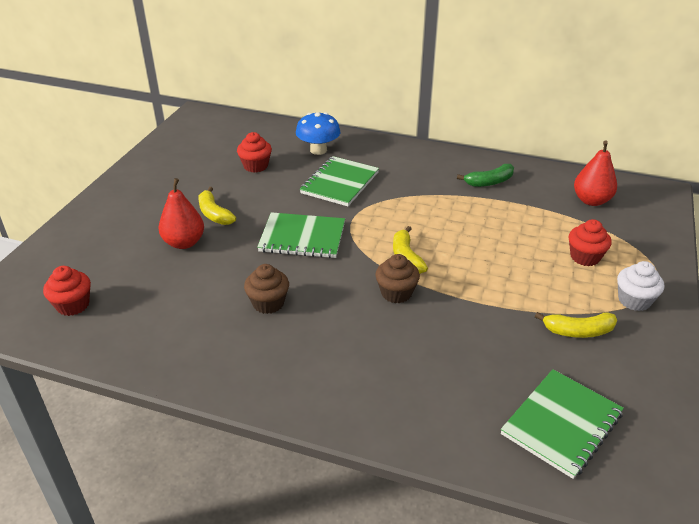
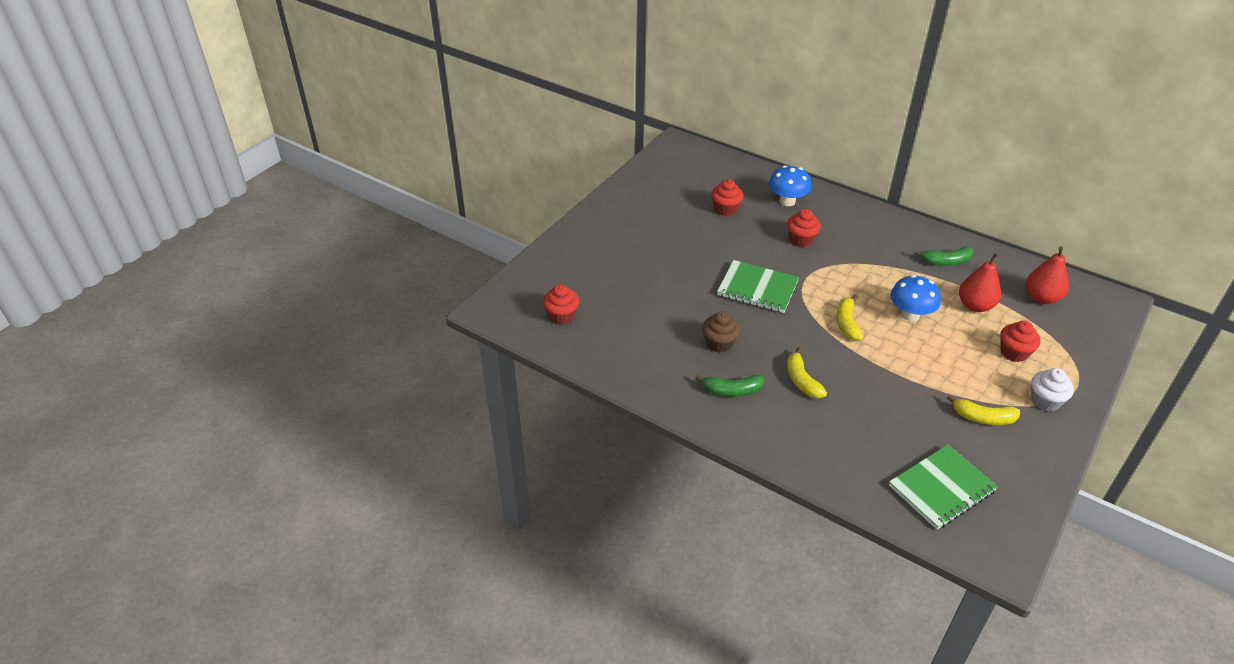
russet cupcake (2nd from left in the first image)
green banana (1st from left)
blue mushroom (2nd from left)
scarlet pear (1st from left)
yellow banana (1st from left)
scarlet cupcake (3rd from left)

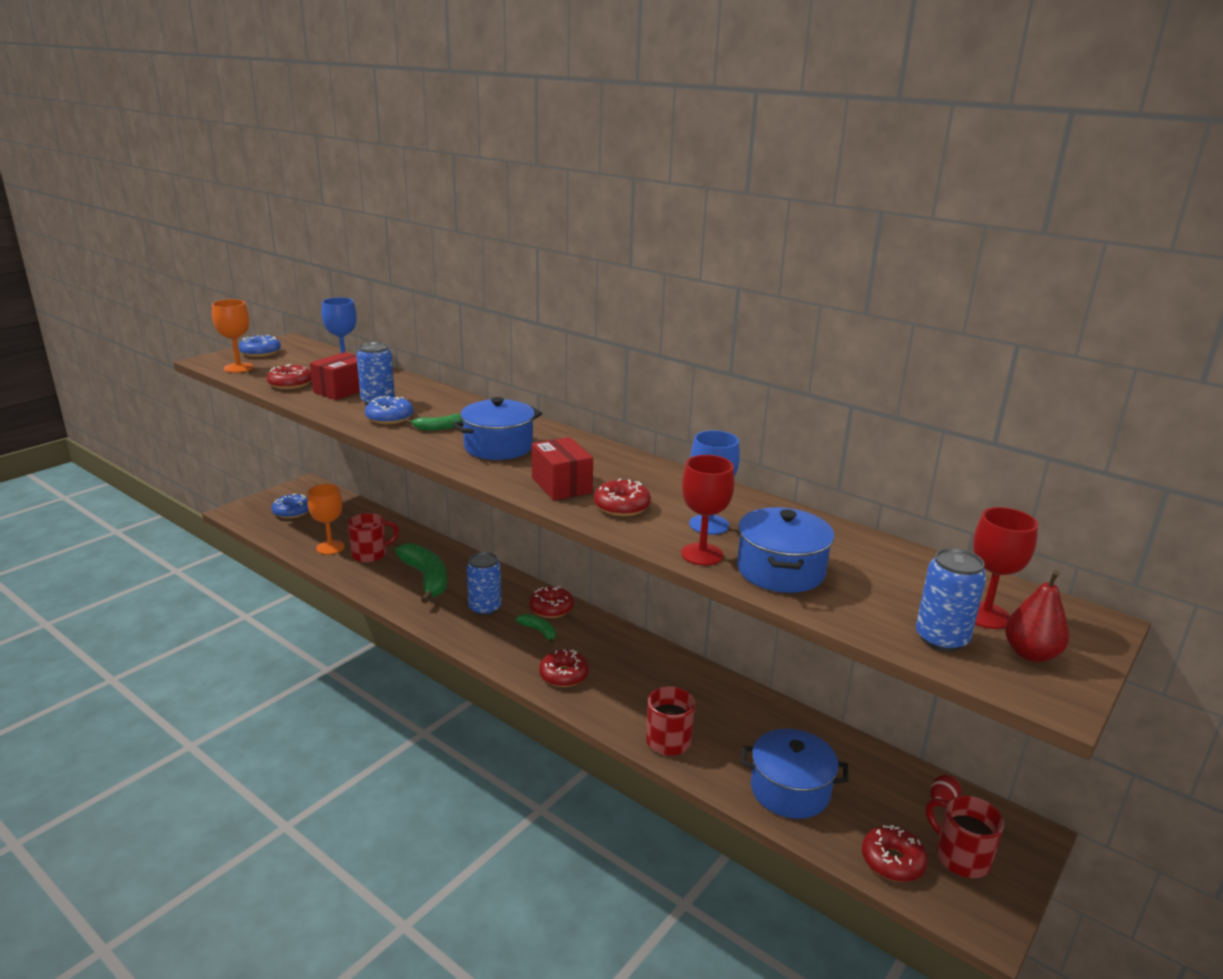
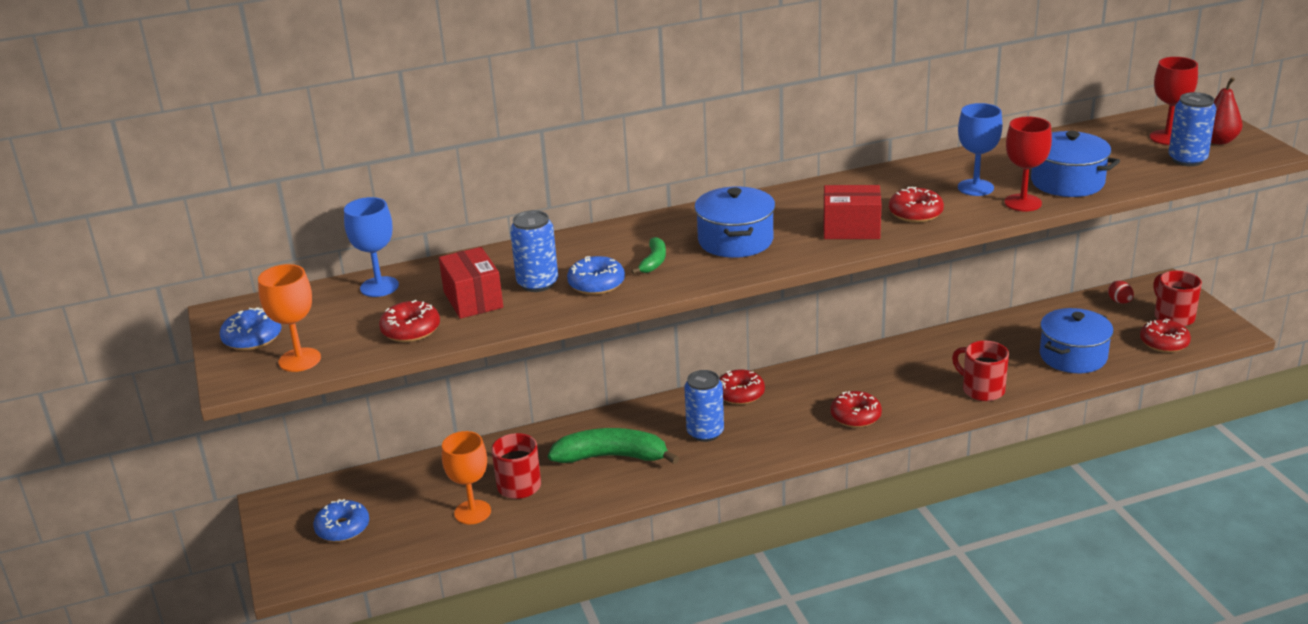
green banana (3rd from left in the first image)
scarlet tea mug (3rd from left)

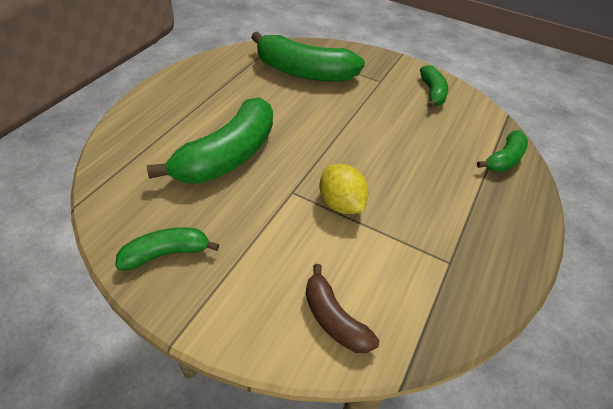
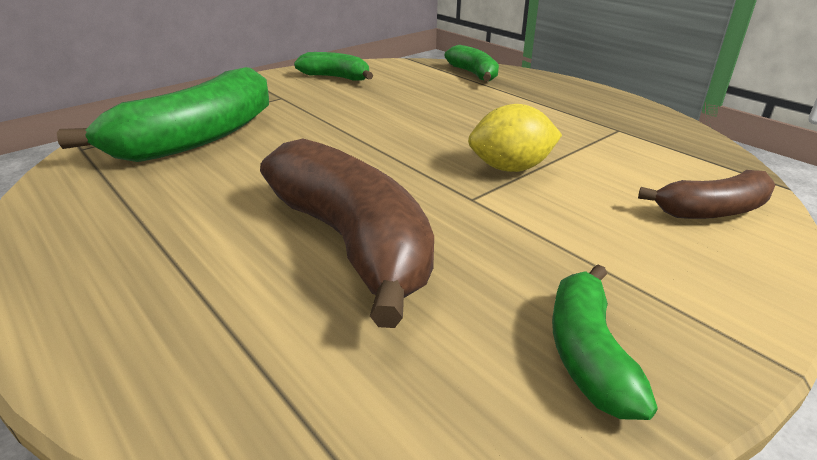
russet banana (1st from left)

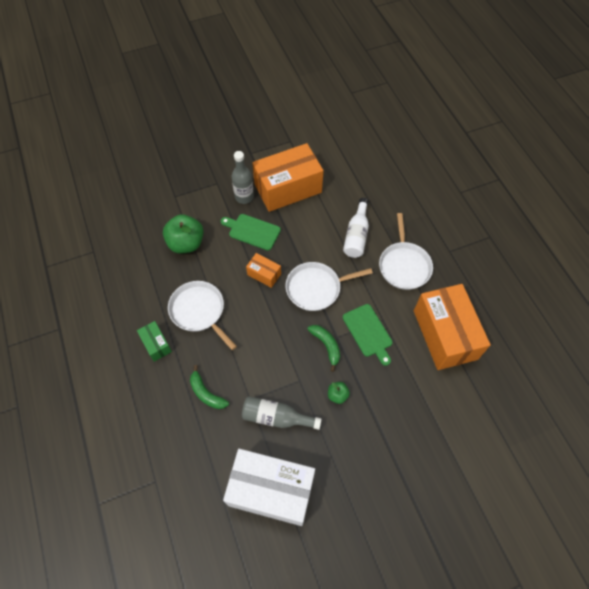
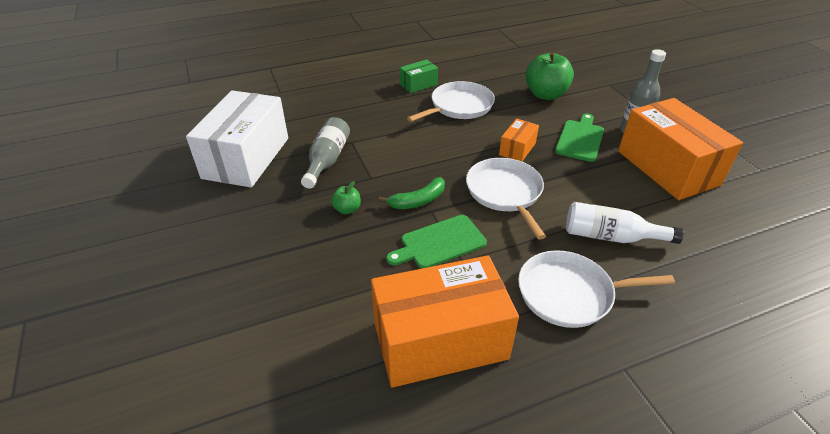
green banana (1st from left in the first image)

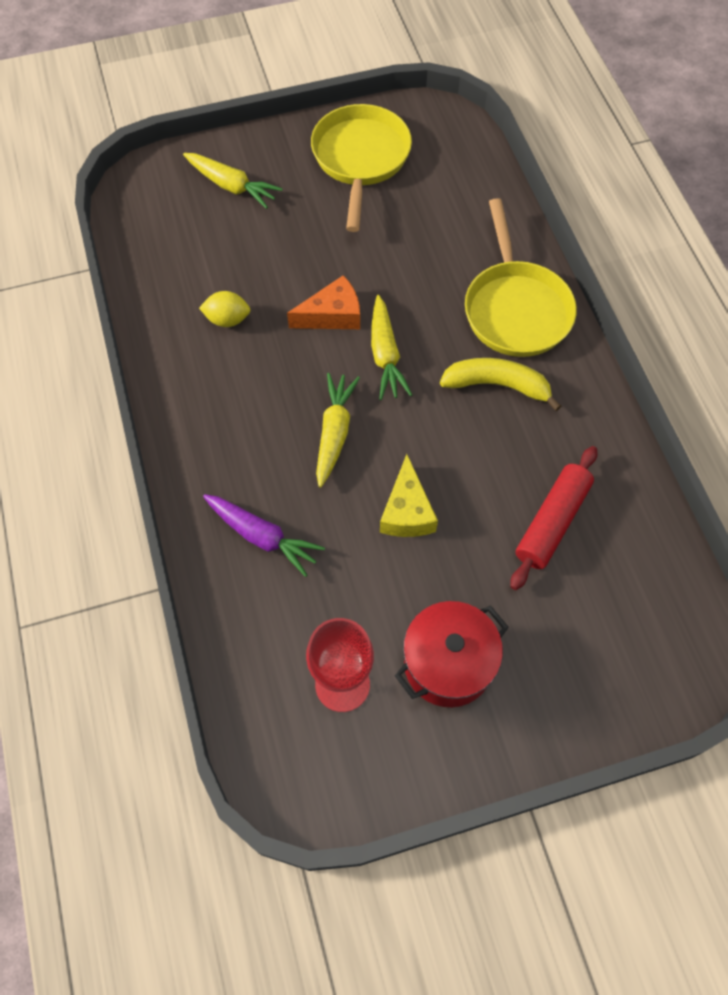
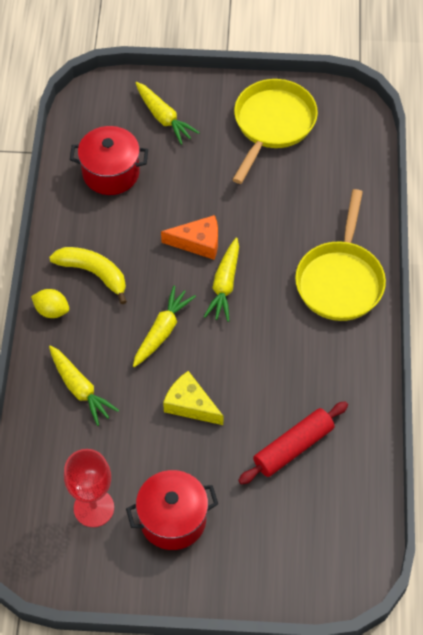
scarlet pot (1st from left)
yellow citrus fruit
yellow banana
yellow root vegetable (1st from left)
yellow cheese wedge

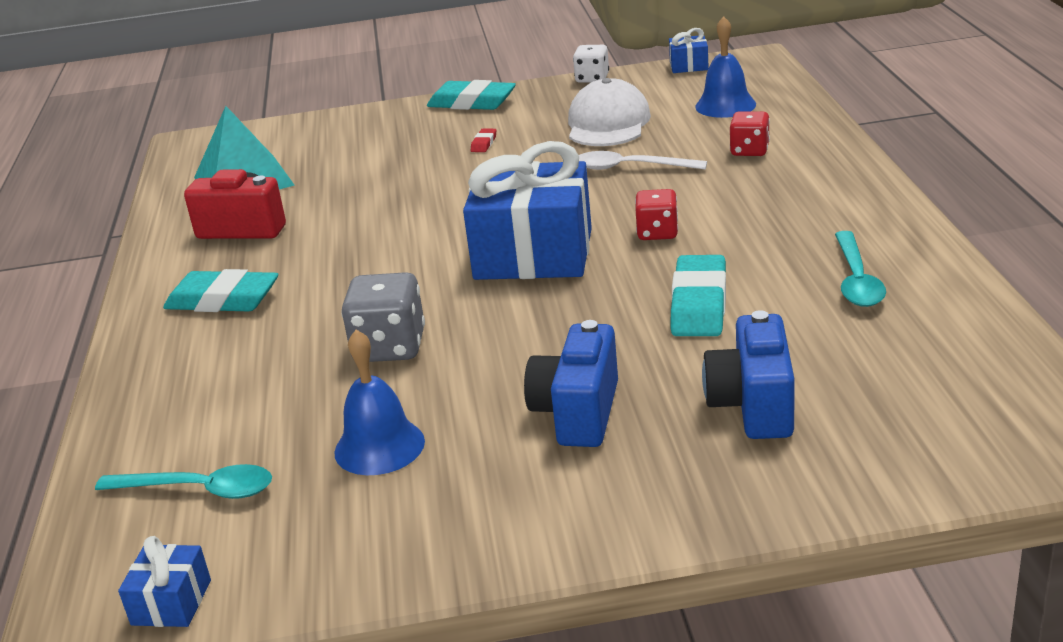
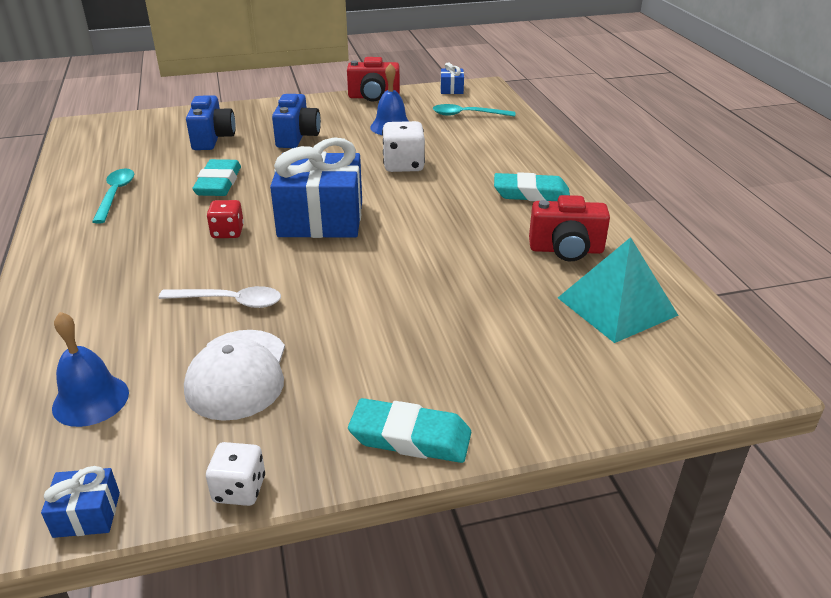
scarlet pencil eraser
scarlet dice (2nd from left in the first image)
scarlet compact camera (1st from left)
snow-white dice (2nd from left)

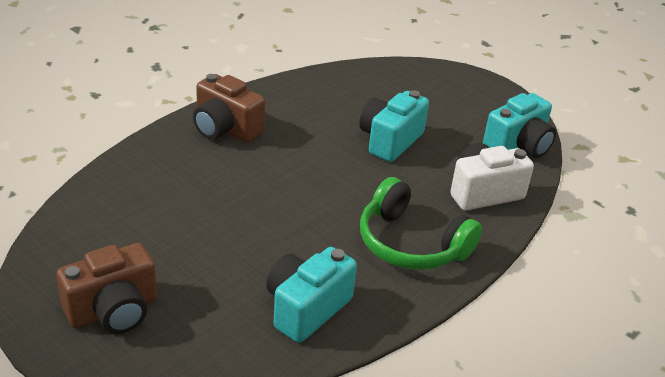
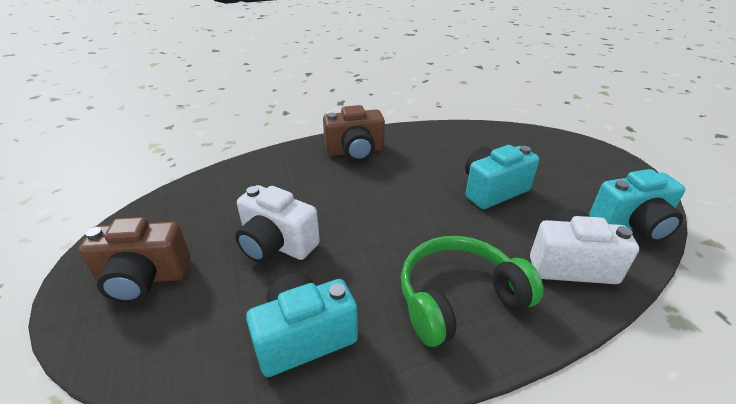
snow-white compact camera (1st from left)
russet compact camera (2nd from left)
green headphones

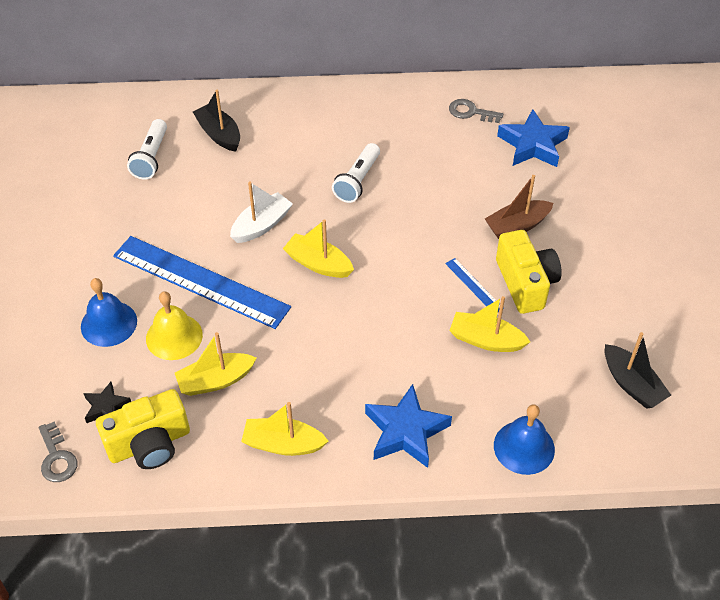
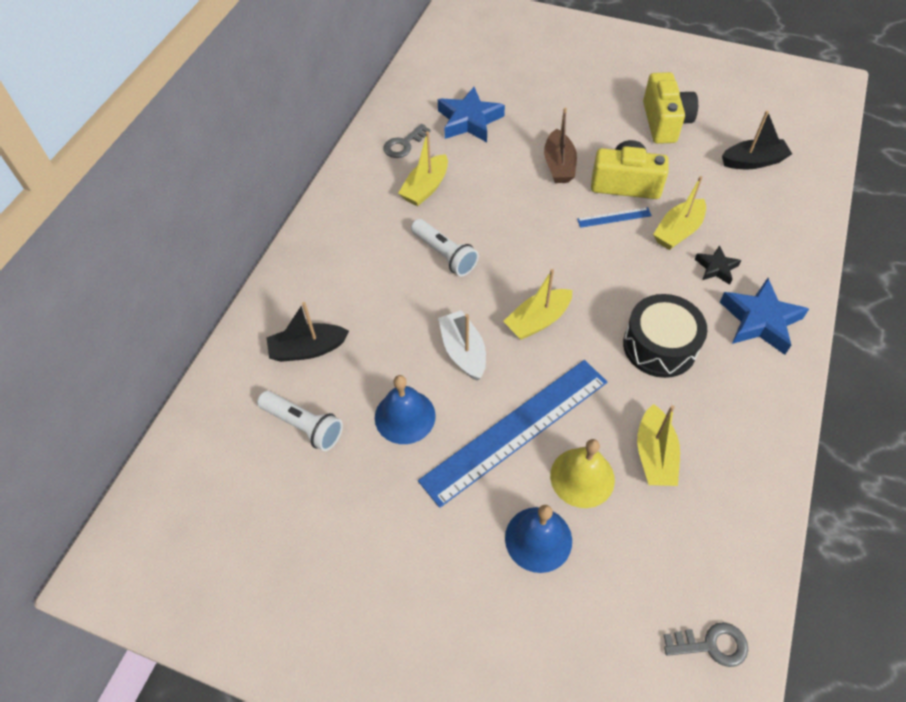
ebony snare drum
ebony star
yellow compact camera (2nd from left)
yellow sailboat (1st from left)
blue school bell (1st from left)

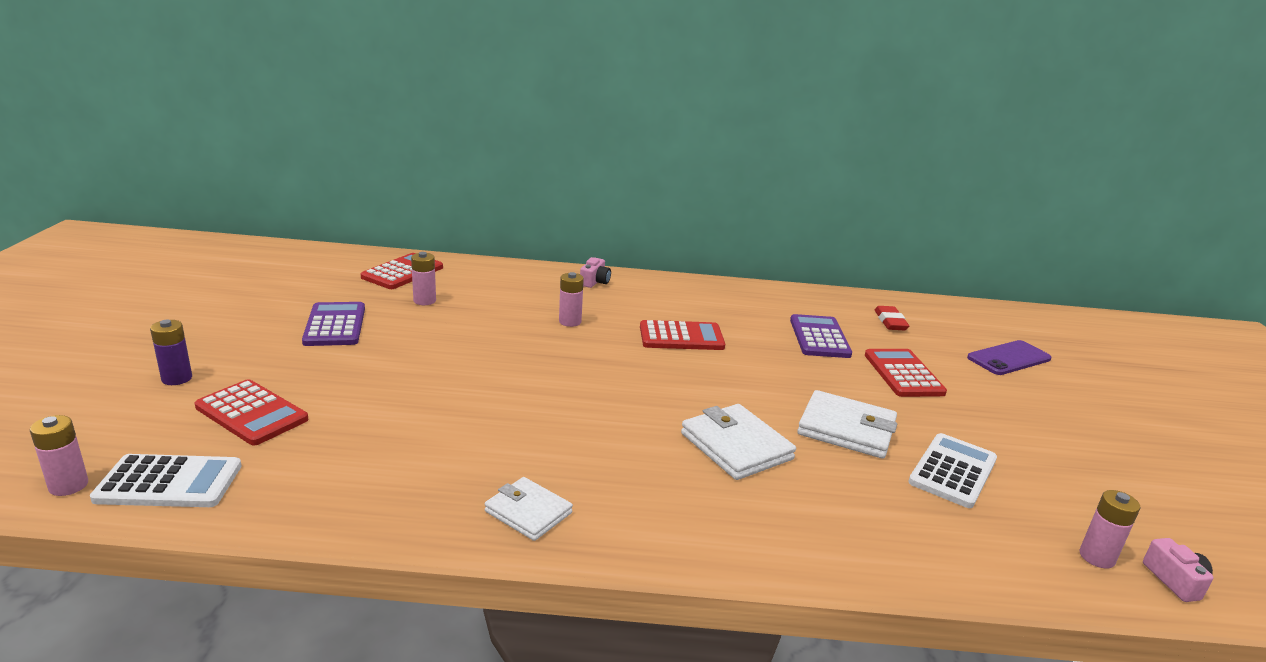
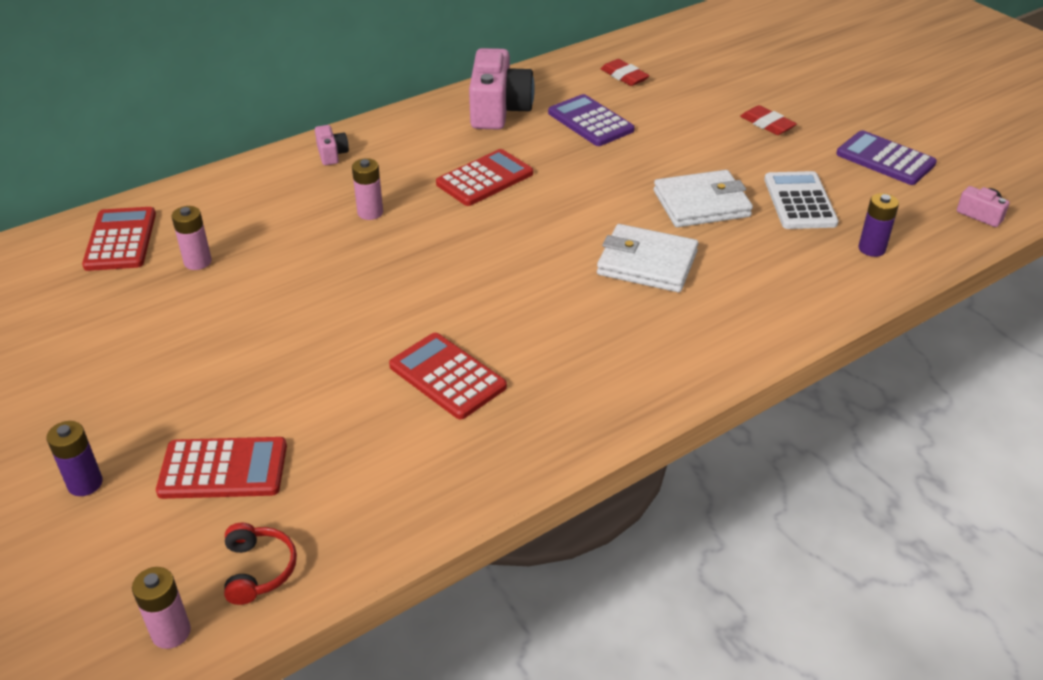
snow-white wallet (1st from left in the first image)
purple mobile phone
pink power cell (4th from left in the first image)
pink compact camera (2nd from left)
scarlet pencil eraser (2nd from left)
purple power cell (2nd from left)
purple pocket calculator (2nd from left)
scarlet pocket calculator (3rd from left)
scarlet headphones

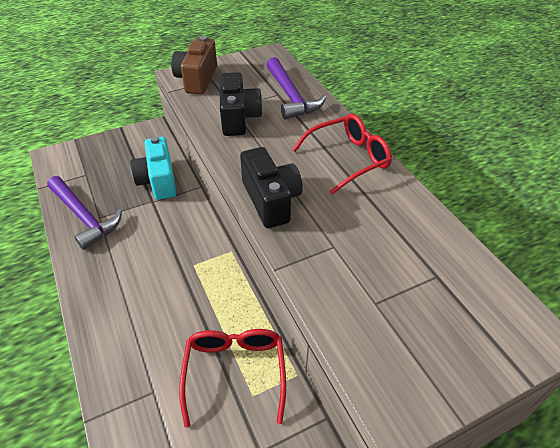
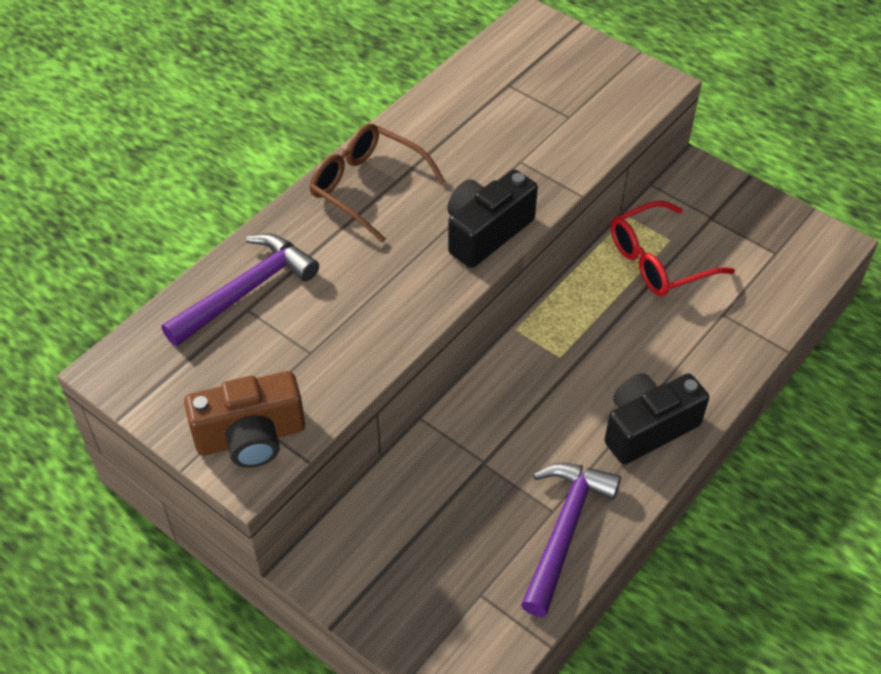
turquoise compact camera
ebony compact camera (2nd from left)
russet glasses

